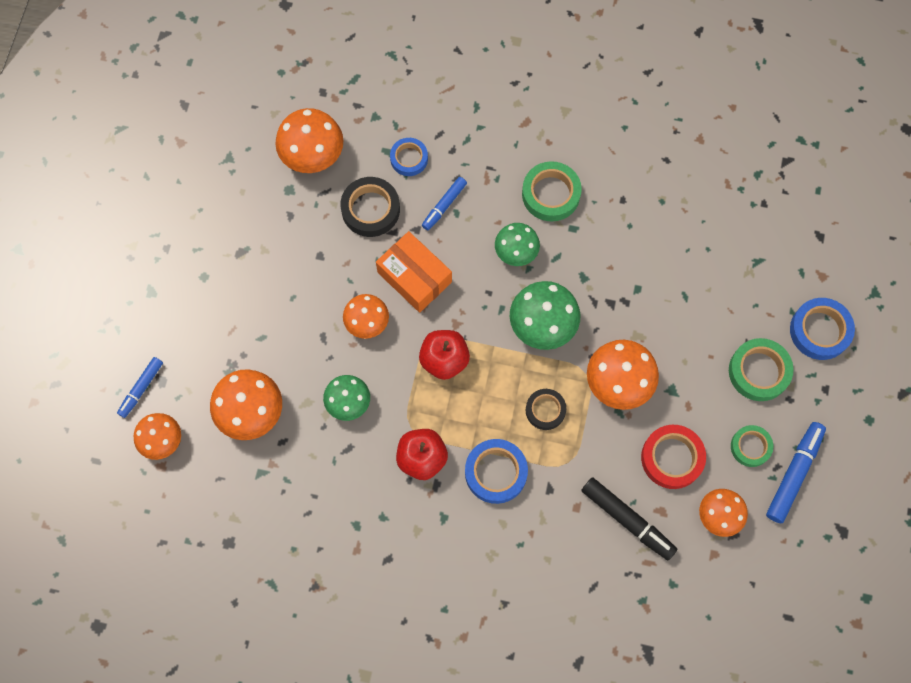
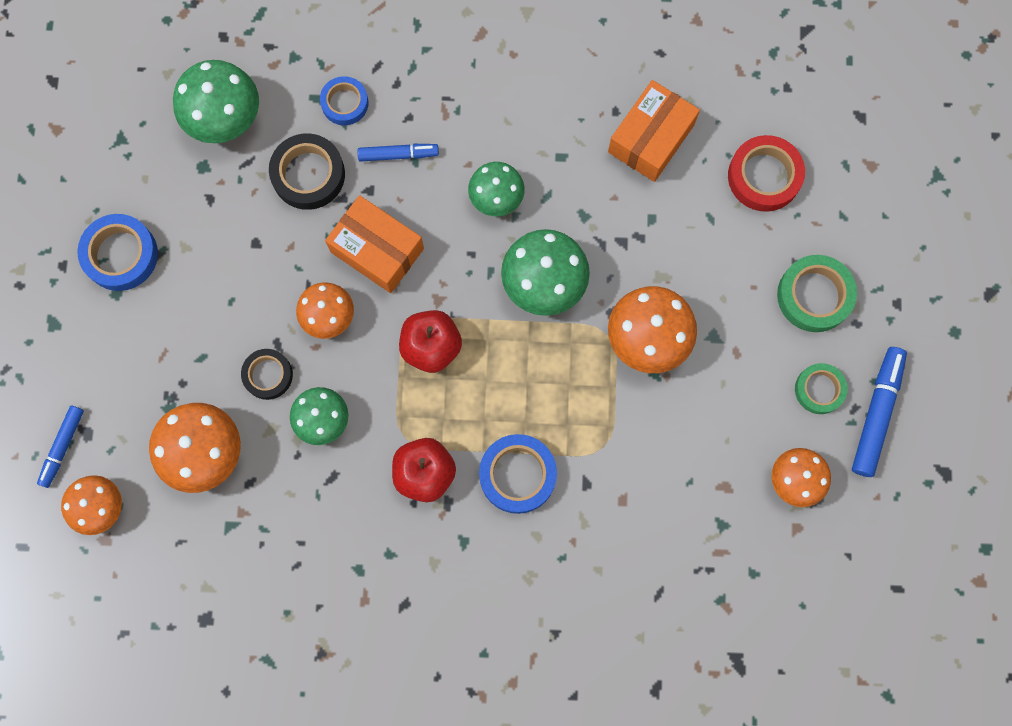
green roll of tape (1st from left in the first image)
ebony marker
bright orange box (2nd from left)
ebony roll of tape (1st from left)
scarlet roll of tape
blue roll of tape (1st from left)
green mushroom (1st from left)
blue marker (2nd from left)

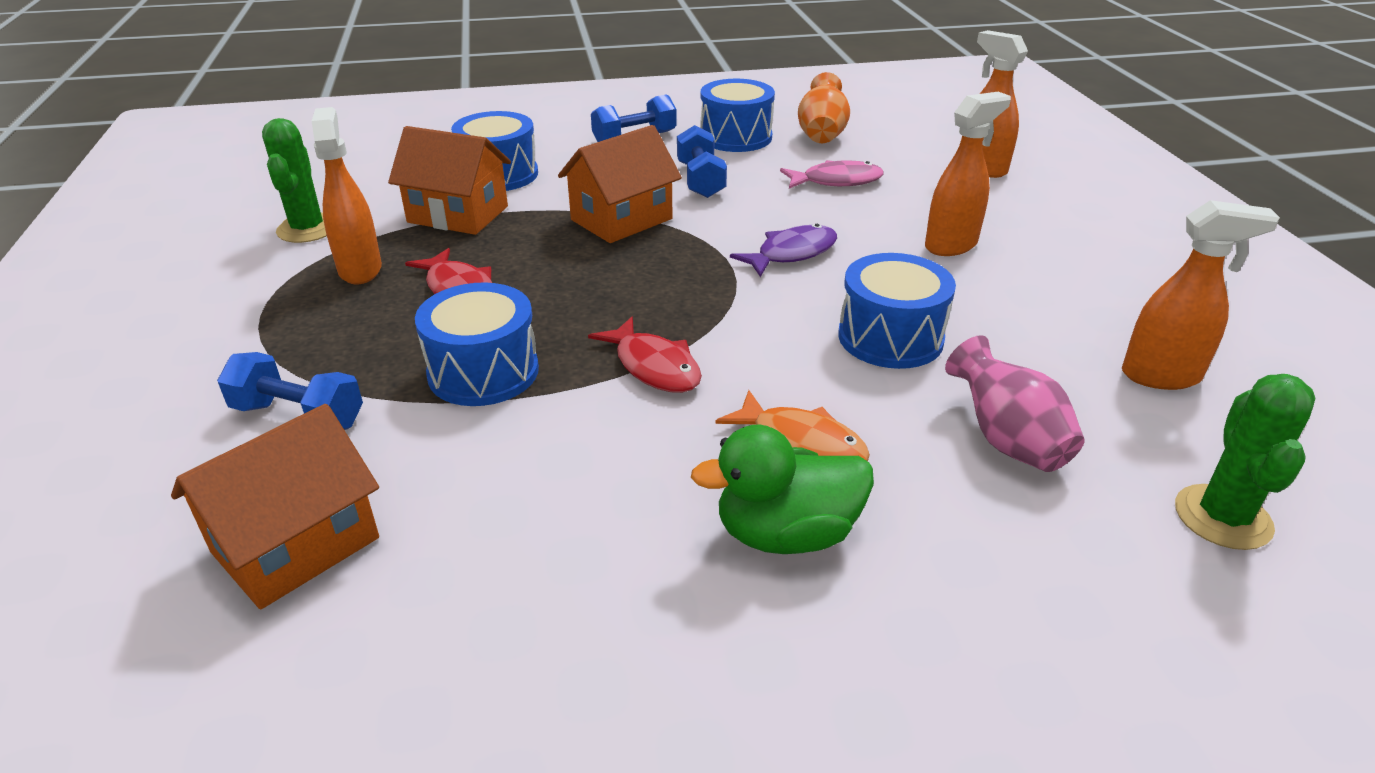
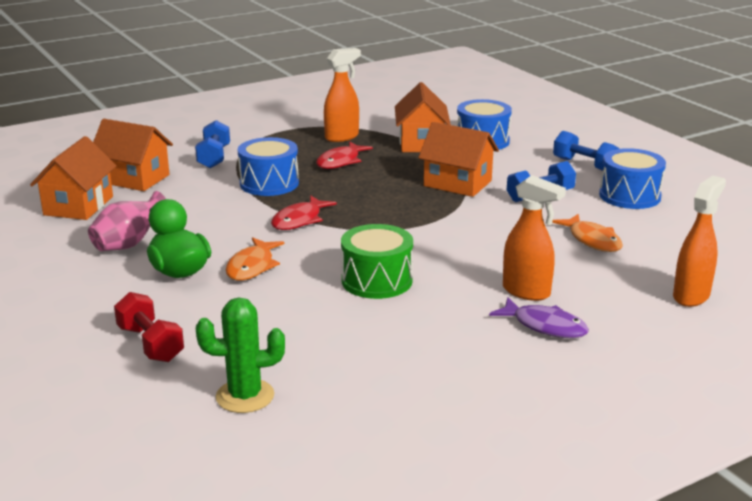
green cactus (1st from left in the first image)
bright orange flower vase
bright orange sprayer (4th from left in the first image)
bright orange house (1st from left)
scarlet free weight
purple fish
pink flower vase
bright orange fish (2nd from left)
green snare drum

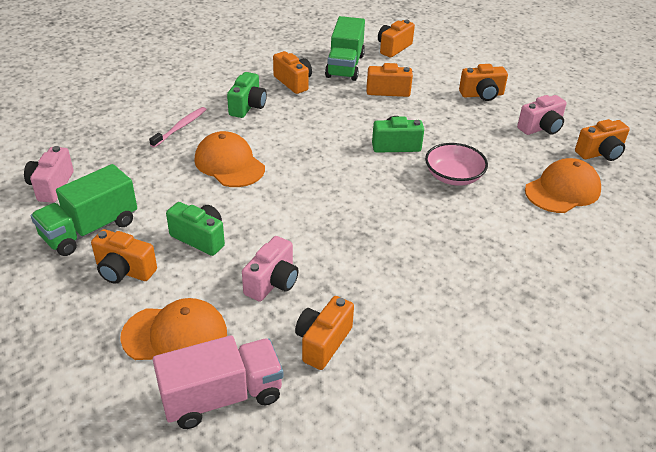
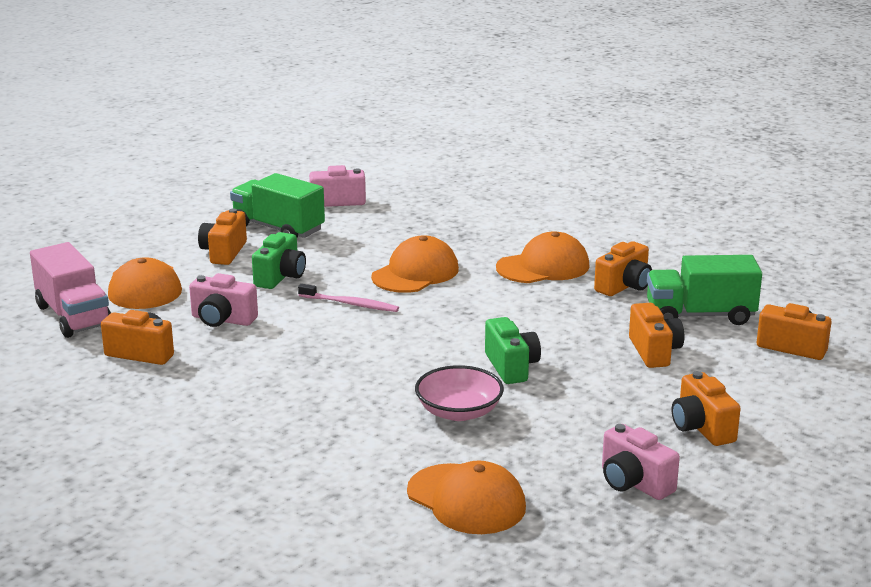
bright orange compact camera (7th from left in the first image)
pink dental brush
bright orange peaked cap (4th from left)

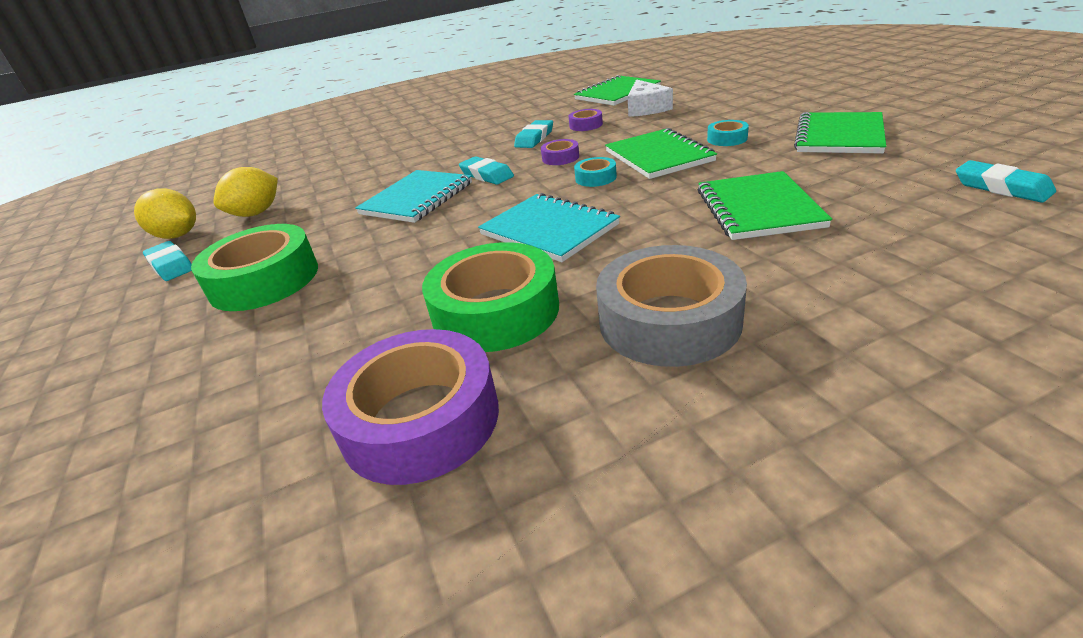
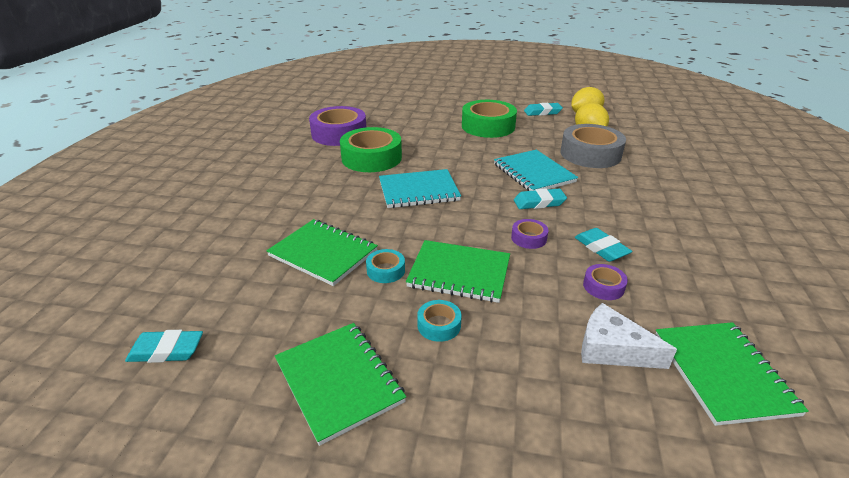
turquoise roll of tape (1st from left)
ash-grey roll of tape

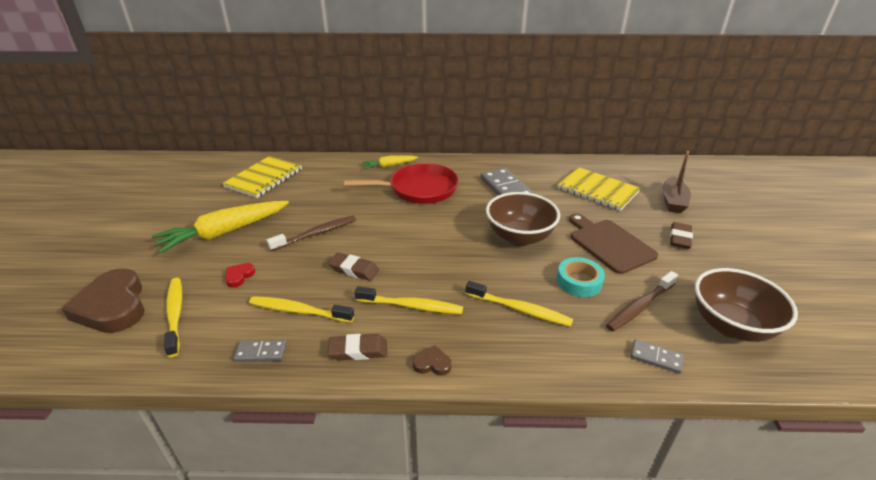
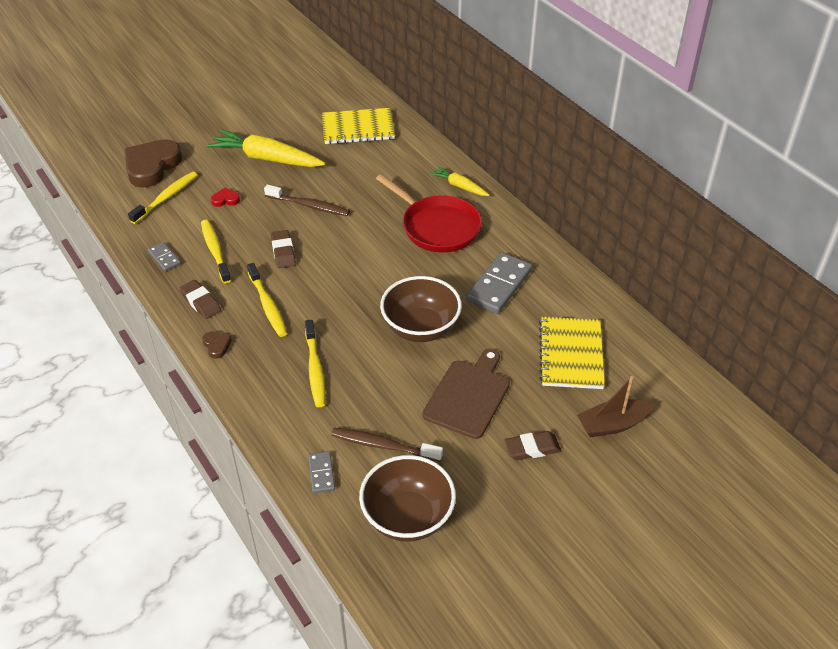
turquoise roll of tape

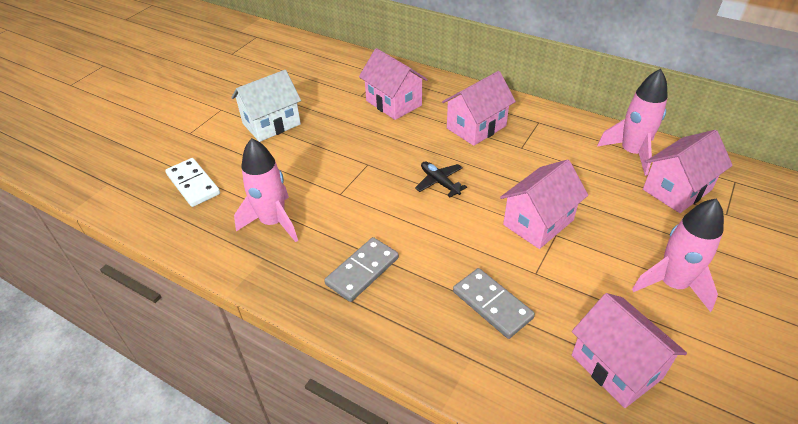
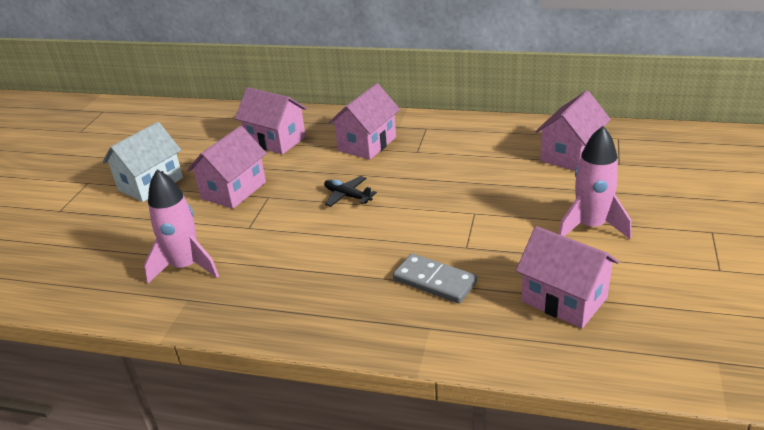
snow-white domino piece
ash-grey domino piece (1st from left in the first image)
pink toy rocket (2nd from left in the first image)
pink house (1st from left)

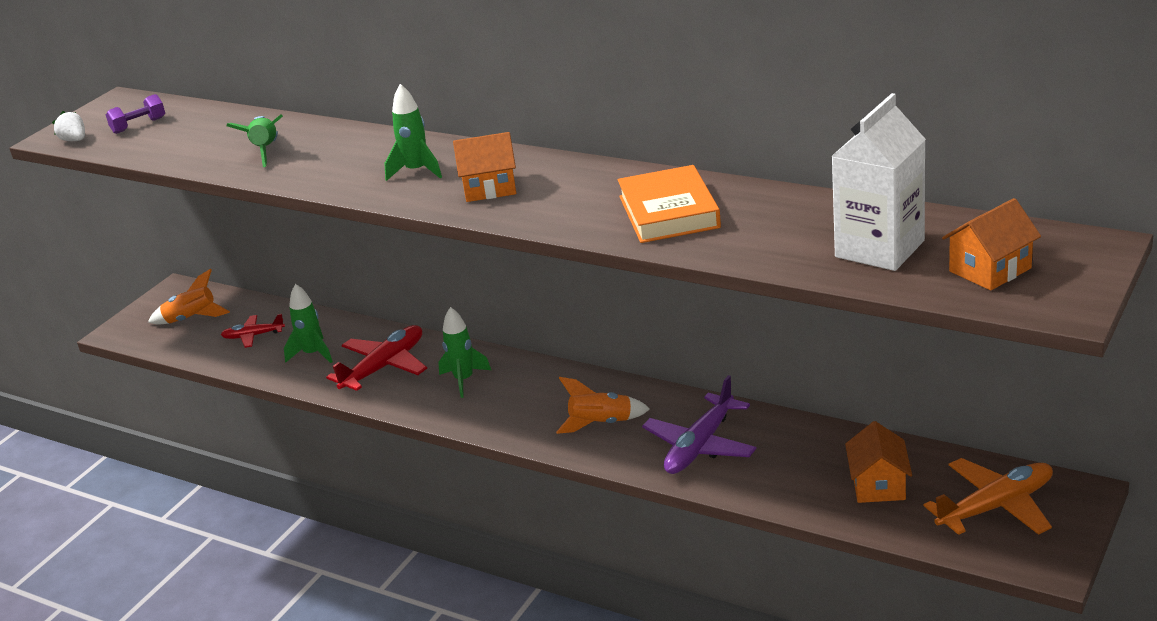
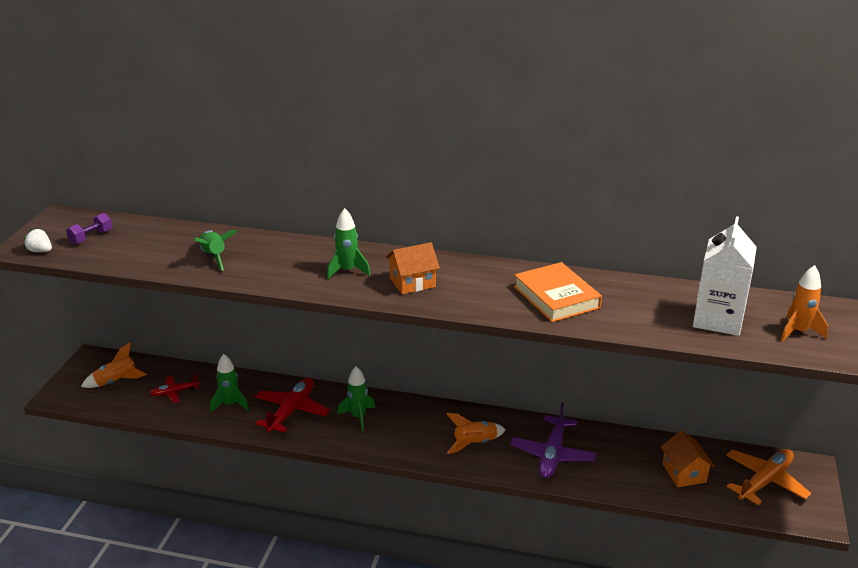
bright orange toy rocket (3rd from left)

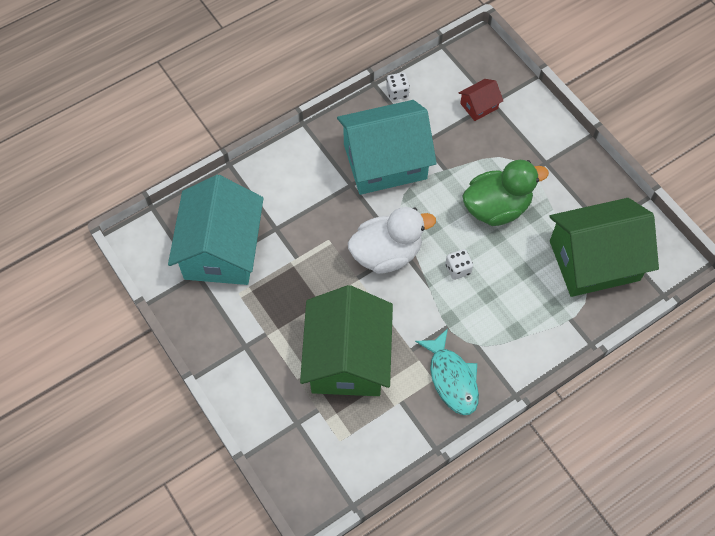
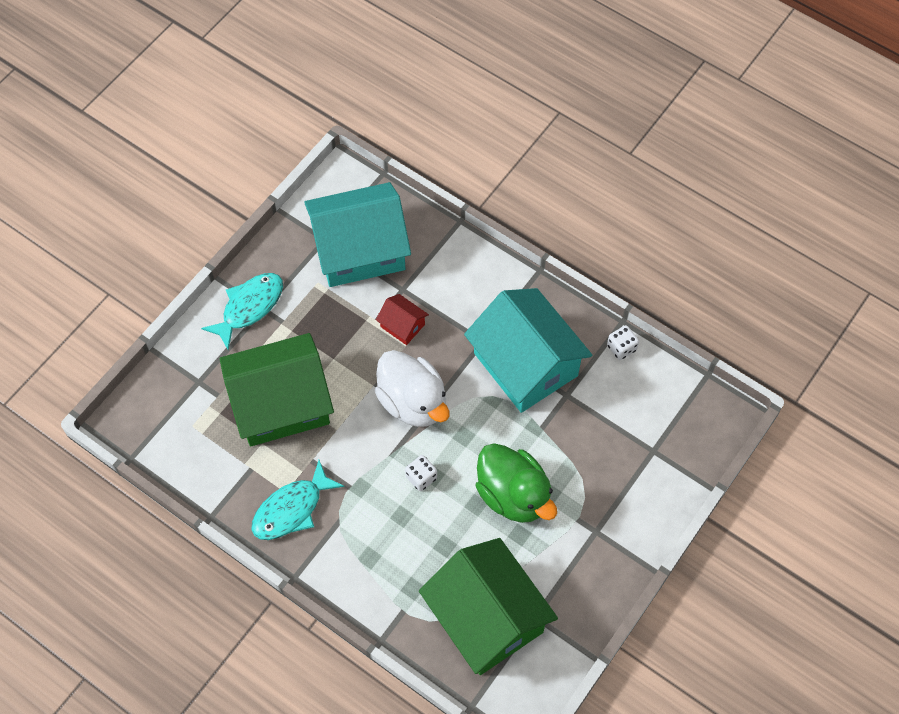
turquoise fish (1st from left)
scarlet house

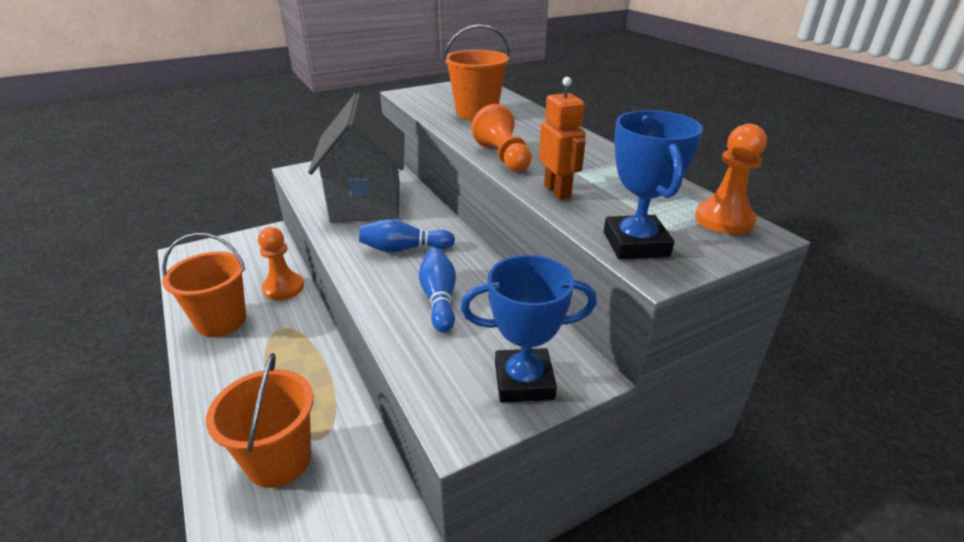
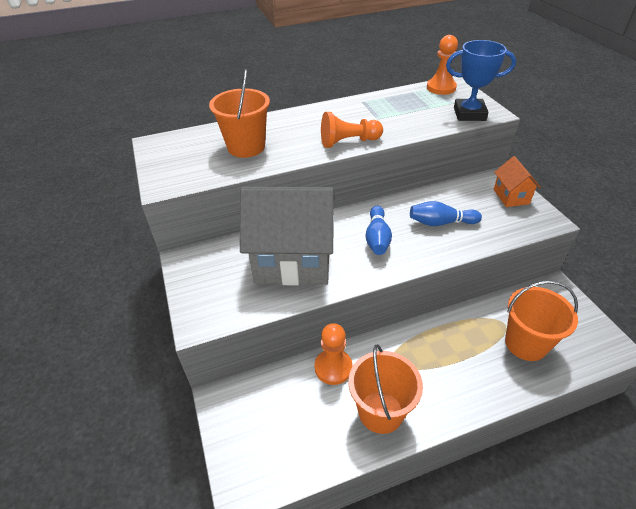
bright orange robot figure
bright orange house

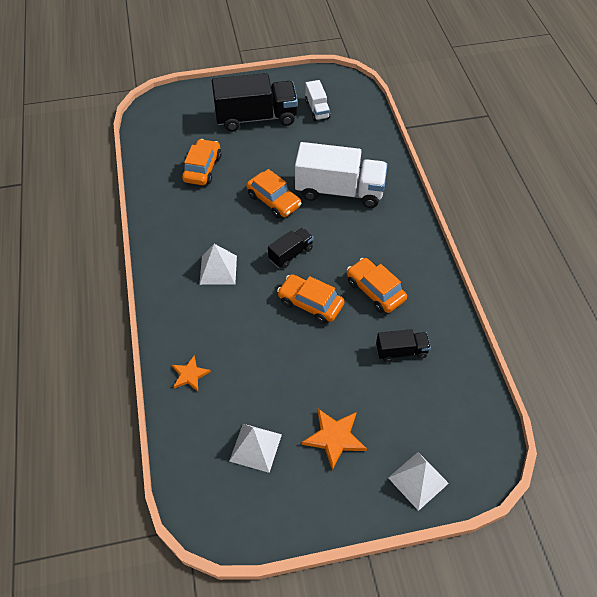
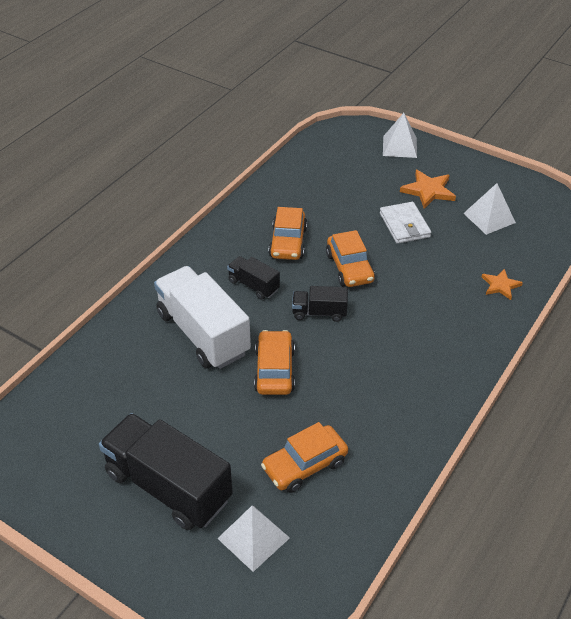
snow-white lorry (1st from left in the first image)
snow-white wallet
snow-white solid pyramid (1st from left)
ebony lorry (2nd from left)

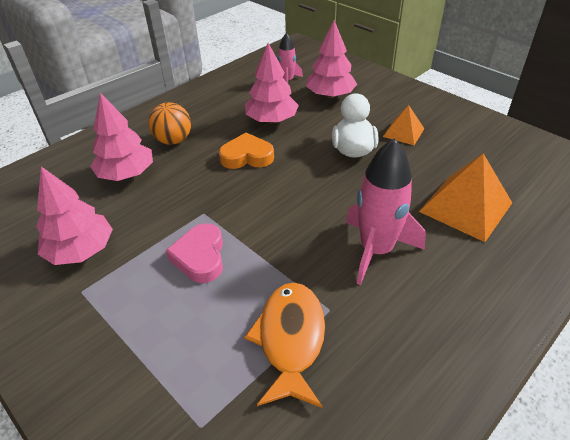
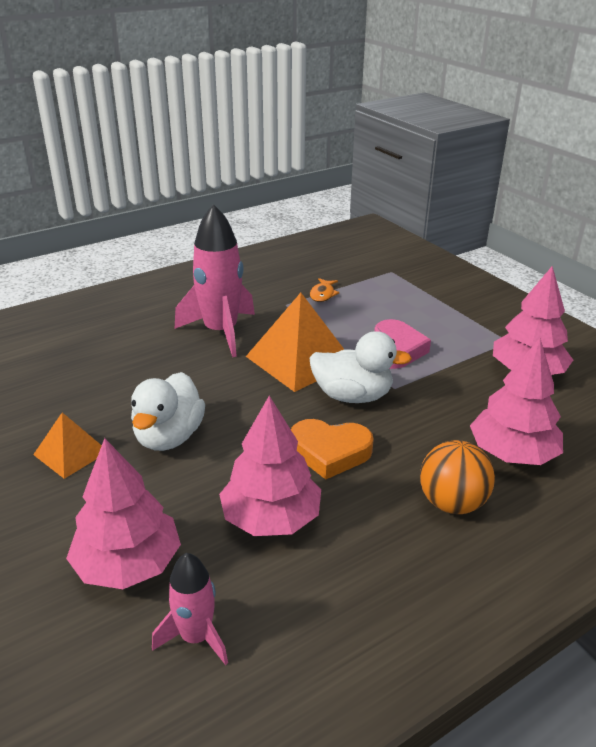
snow-white duck (2nd from left)
bright orange solid pyramid (2nd from left)
bright orange fish

